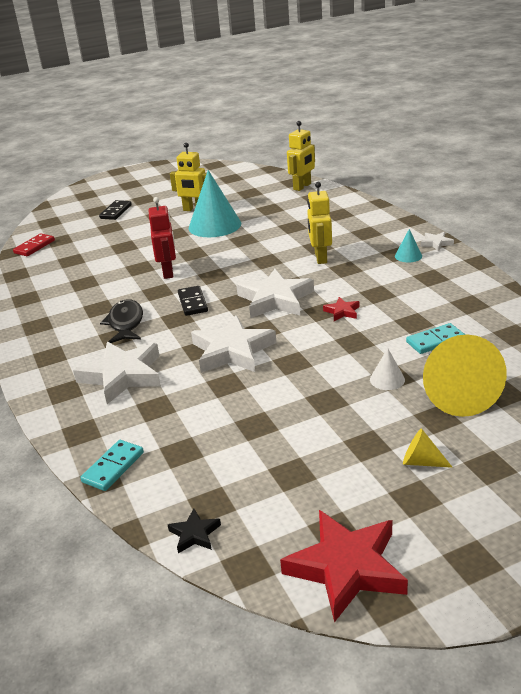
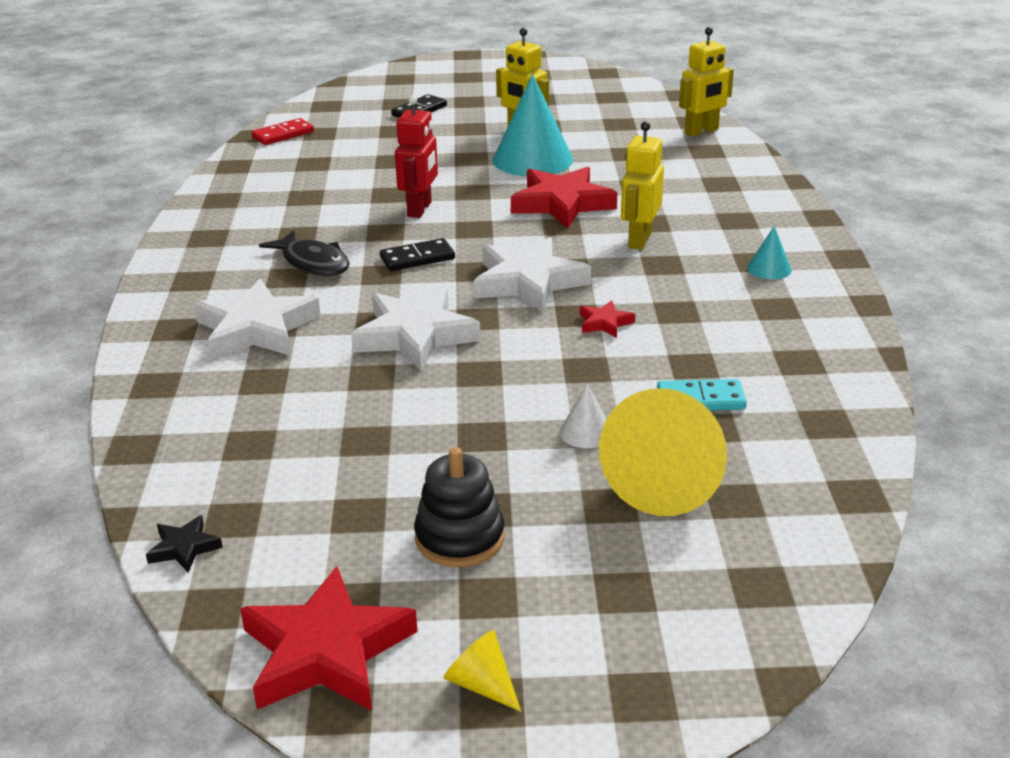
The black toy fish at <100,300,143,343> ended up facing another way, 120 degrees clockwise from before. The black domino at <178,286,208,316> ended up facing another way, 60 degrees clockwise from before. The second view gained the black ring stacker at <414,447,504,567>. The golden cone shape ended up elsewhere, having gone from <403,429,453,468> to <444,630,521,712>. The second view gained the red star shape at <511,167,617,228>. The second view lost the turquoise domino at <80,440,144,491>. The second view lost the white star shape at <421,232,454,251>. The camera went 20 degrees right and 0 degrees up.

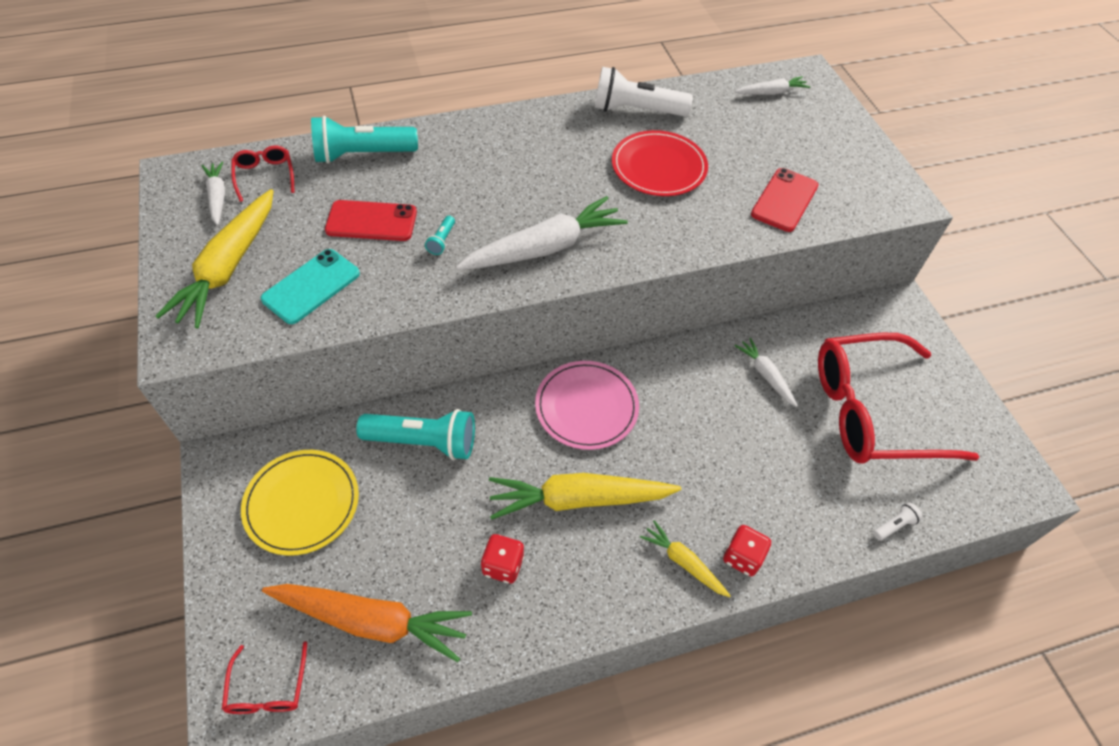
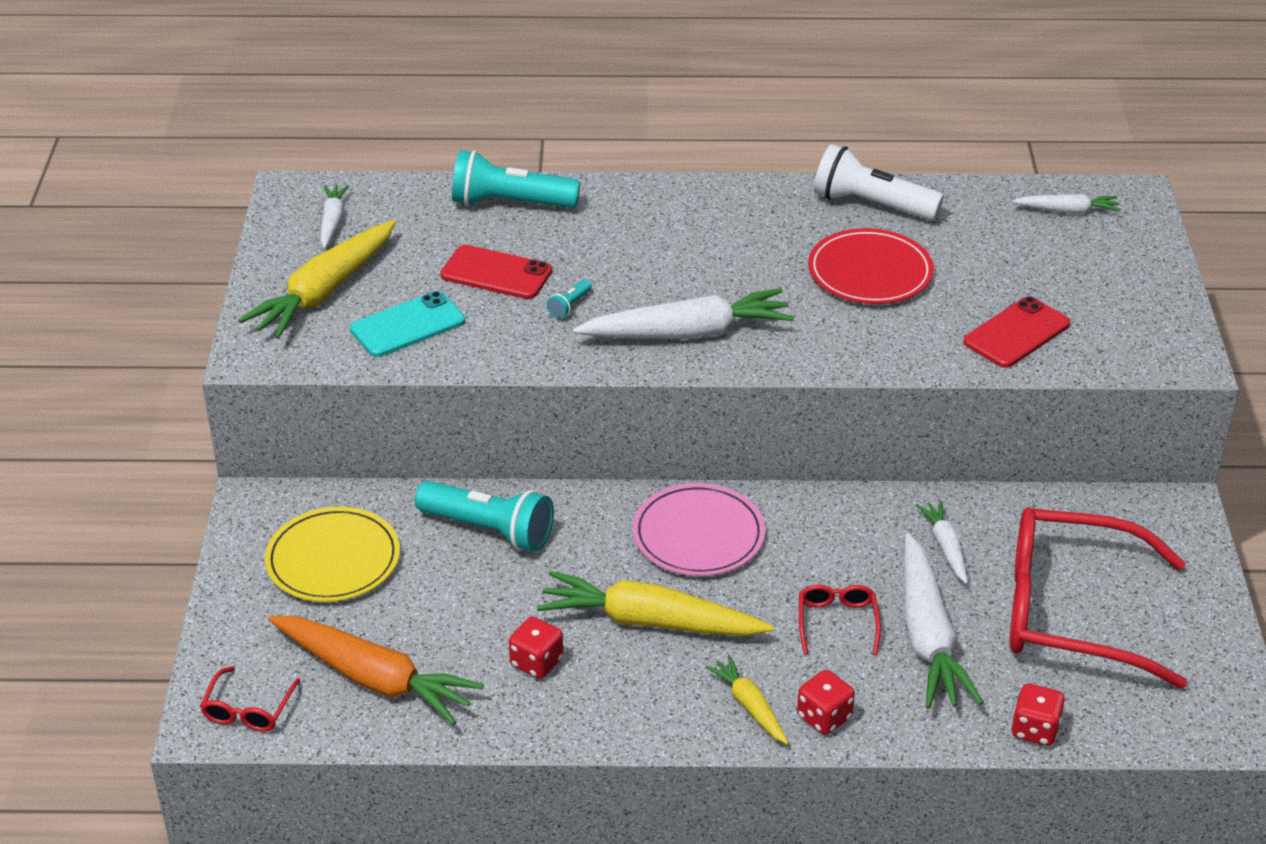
The red eyeglasses ended up elsewhere, having gone from <231,145,295,202> to <799,584,881,655>. The second view gained the white toy carrot at <904,533,984,709>. Where the white flashlight stood at <873,502,923,541>, the red game die came to stand at <1012,684,1065,746>. The camera went 20 degrees right and 15 degrees down.

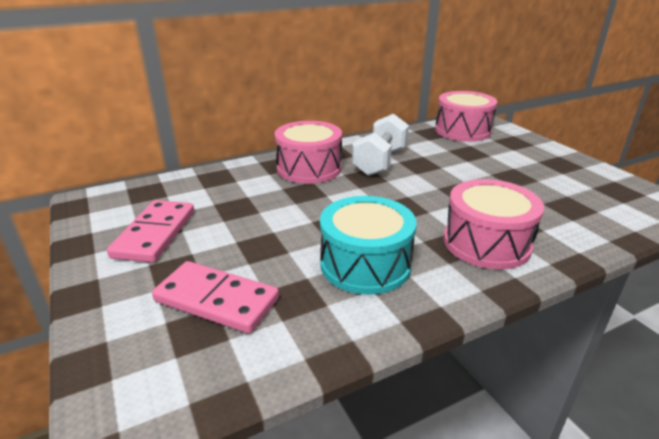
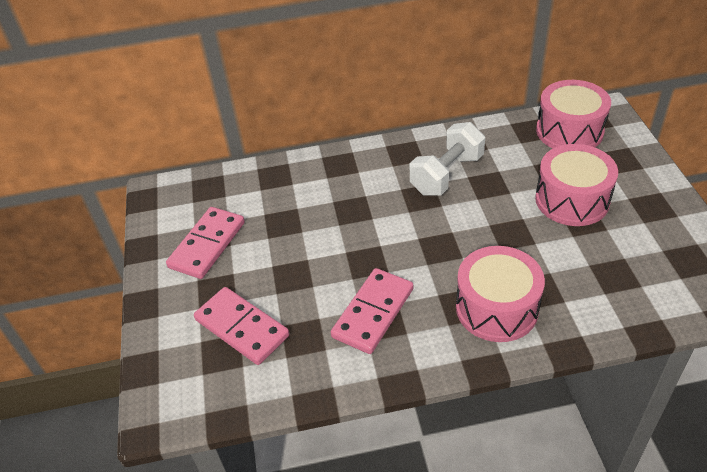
Where the turquoise drum stood at <320,196,417,295>, the pink domino came to stand at <331,268,413,354>. The pink drum ended up elsewhere, having gone from <274,121,342,184> to <535,144,618,226>. The camera went 20 degrees right and 15 degrees up.

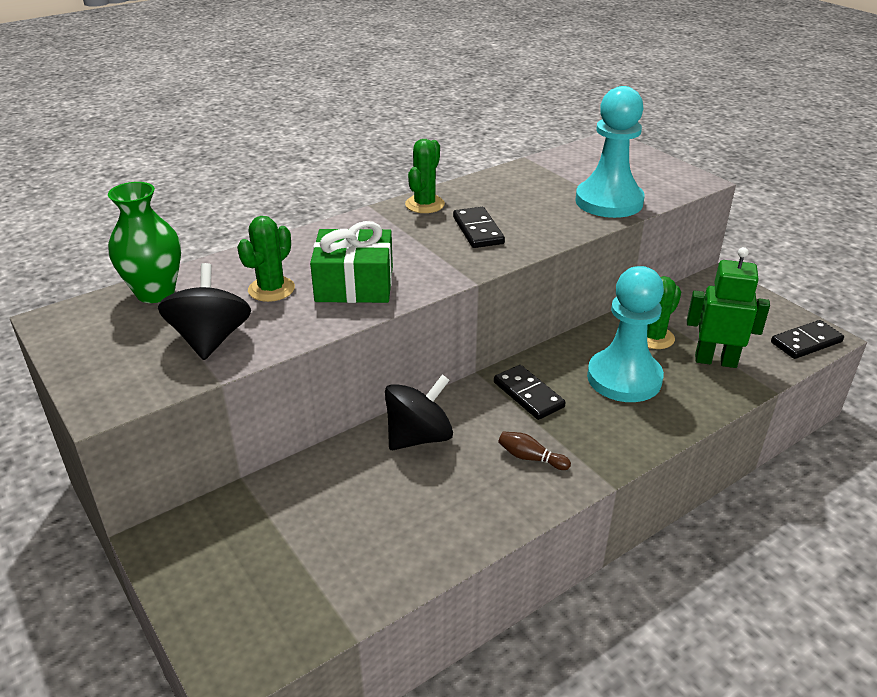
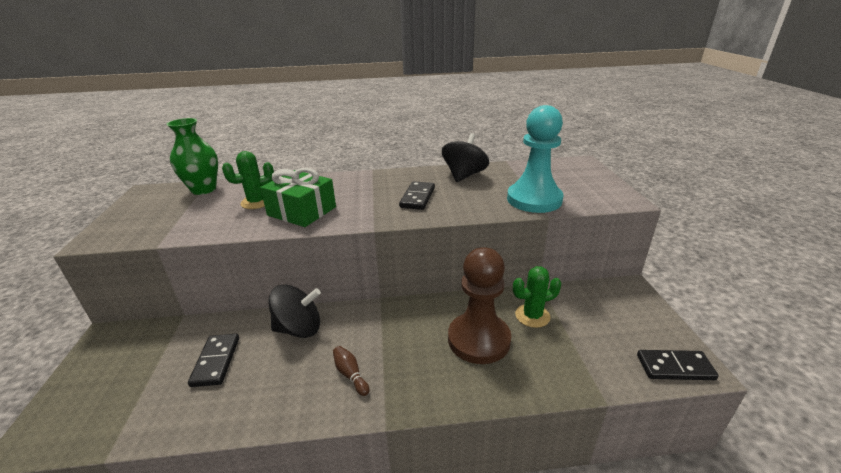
The black domino ended up elsewhere, having gone from <494,365,566,420> to <188,334,239,387>. The black toy top ended up elsewhere, having gone from <158,263,251,360> to <442,133,489,182>. What was the turquoise game pawn at <587,266,664,402> turned into the brown game pawn at <448,247,511,364>. The second view lost the emerald cactus at <405,139,445,213>. The second view lost the emerald robot figure at <687,247,770,368>. The camera went 30 degrees right and 5 degrees down.

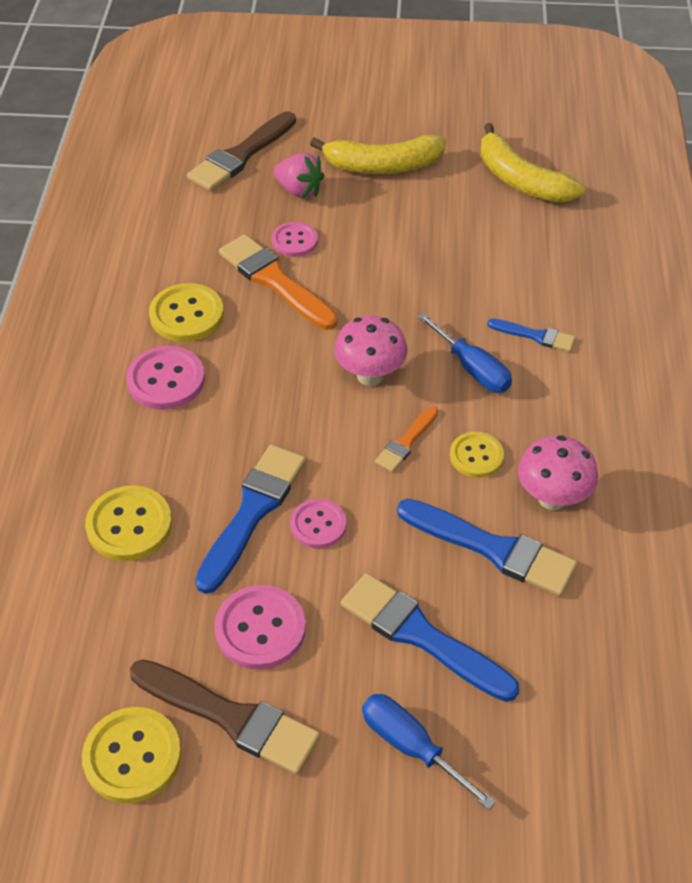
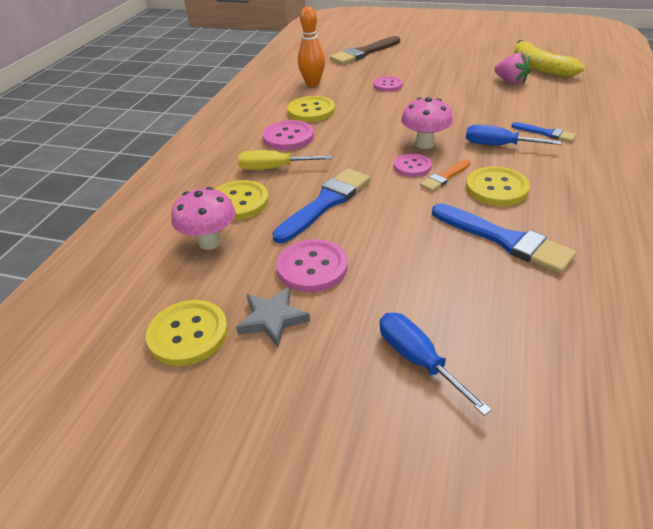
The pink mushroom ended up elsewhere, having gone from <518,435,598,510> to <171,187,236,250>. Where the brown paintbrush stood at <130,659,320,774>, the ash-grey star shape came to stand at <236,287,310,347>. The second view gained the golden hand screwdriver at <238,150,331,170>. The second view gained the bright orange bowling pin at <298,6,325,87>. The pink sewing button ended up elsewhere, having gone from <290,499,346,548> to <394,153,432,177>. The cobalt hand screwdriver at <417,312,512,392> ended up facing another way, 135 degrees clockwise from before. The size of the golden sewing button at <450,432,504,478> changed by a factor of 1.51. The pink toy strawberry ended up elsewhere, having gone from <273,153,324,198> to <495,53,530,84>. The second view lost the bright orange paintbrush at <219,234,338,330>. The second view lost the golden banana fruit at <310,135,446,174>. The second view lost the cobalt paintbrush at <341,573,520,702>. The camera went 15 degrees right and 10 degrees down.

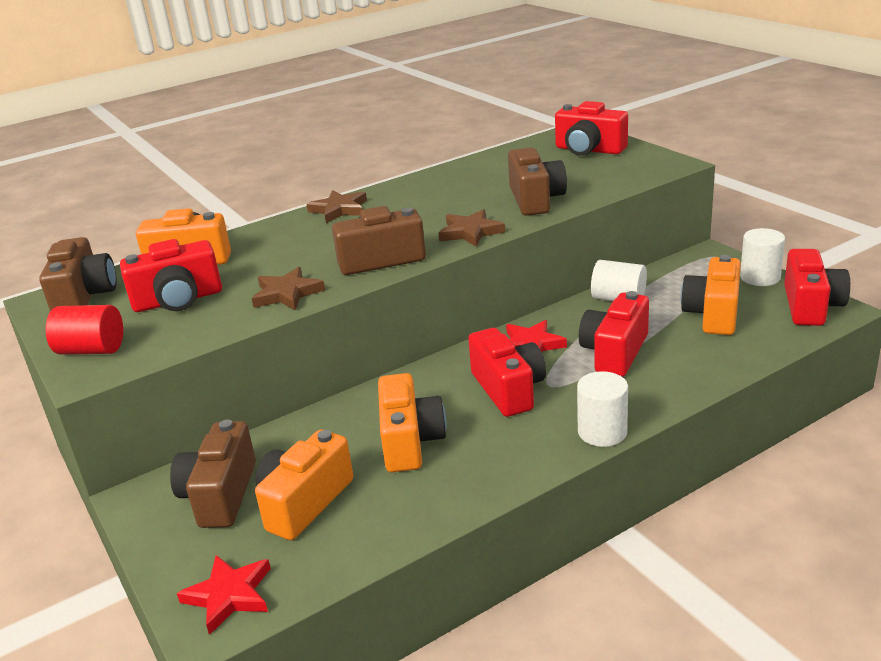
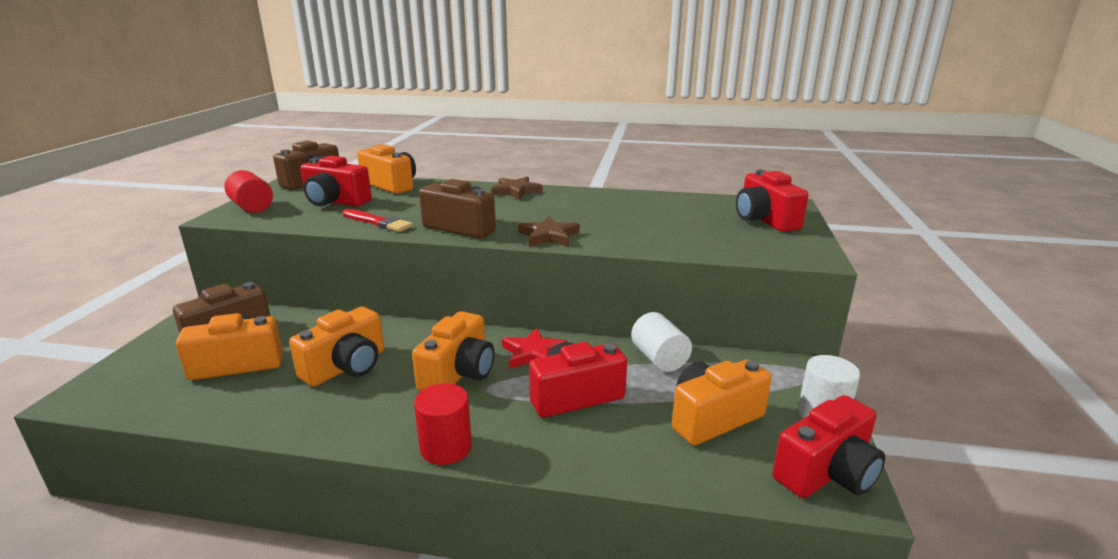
Where the brown star shape stood at <252,267,325,311>, the red paintbrush came to stand at <343,209,413,232>. What was the red camera at <468,328,546,417> turned into the bright orange camera at <412,311,495,391>. What was the white solid cylinder at <577,371,628,447> turned into the red solid cylinder at <414,383,472,465>. The second view lost the red star shape at <177,555,271,635>. The second view lost the brown camera at <508,148,567,216>. The camera went 40 degrees right and 5 degrees down.

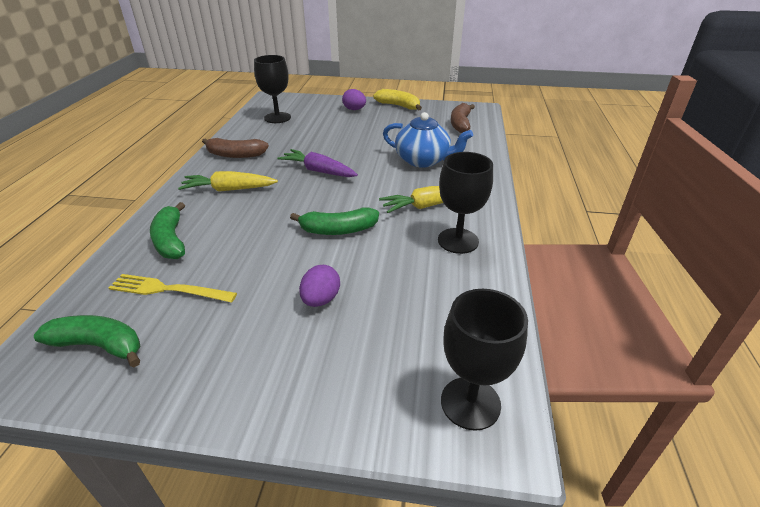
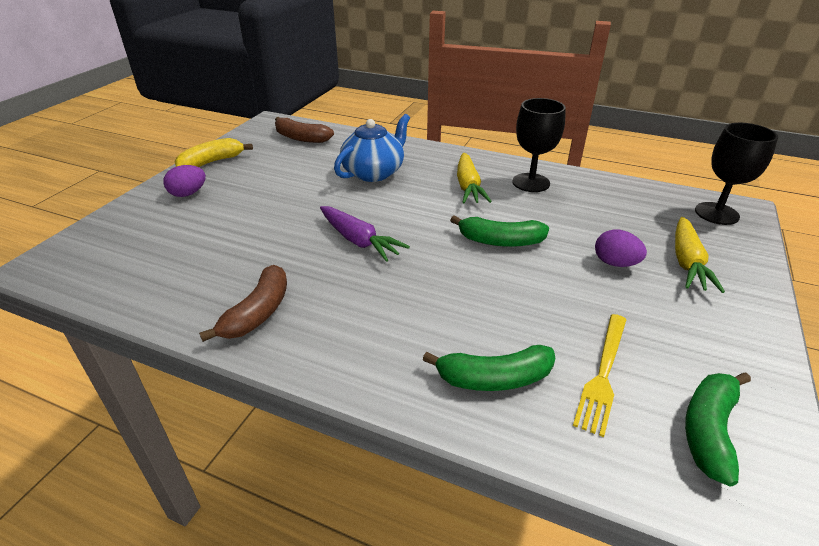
The royal purple toy carrot at <277,149,358,177> ended up facing another way, 90 degrees counterclockwise from before. The emerald banana fruit at <290,207,379,235> ended up facing another way, 90 degrees clockwise from before. The golden toy carrot ended up elsewhere, having gone from <178,171,278,192> to <675,217,725,293>. The second view lost the black chalice at <254,55,291,123>. The camera went 75 degrees left and 0 degrees up.

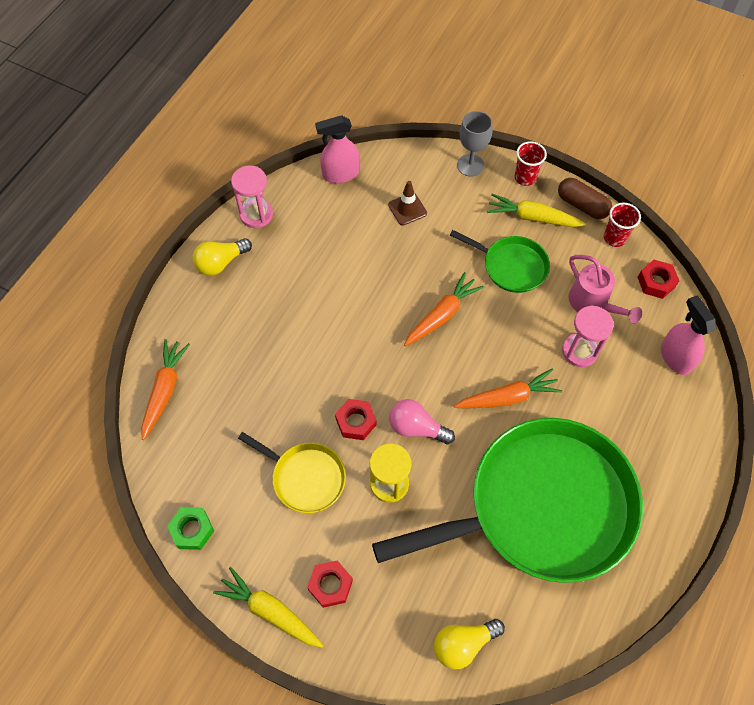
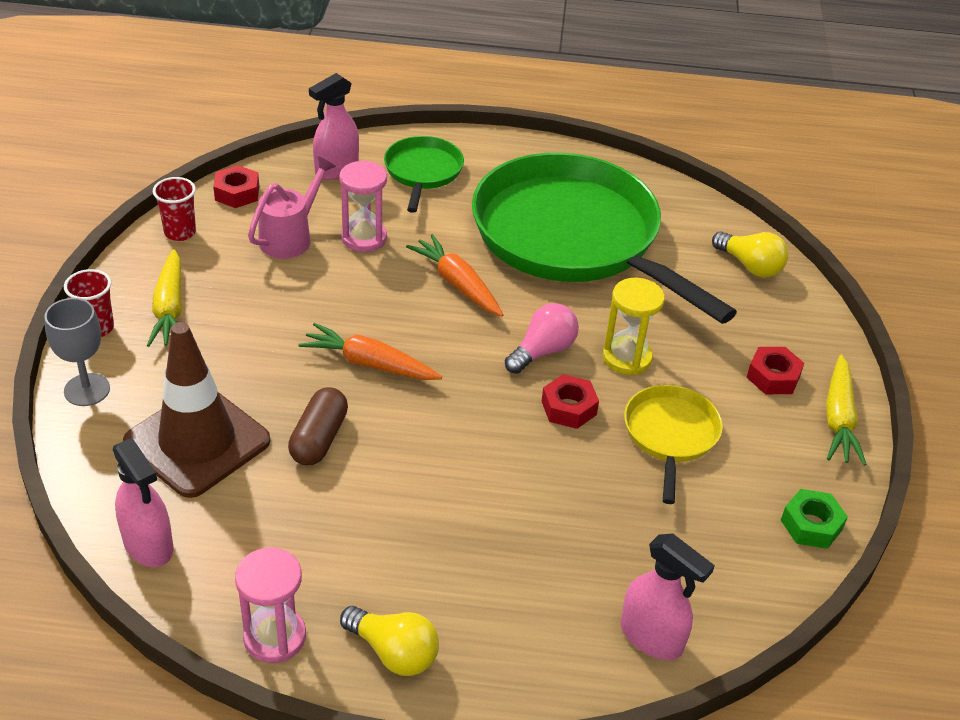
The size of the brown road cone at <388,181,427,225> changed by a factor of 2.18. The brown pill ended up elsewhere, having gone from <558,178,612,219> to <288,387,348,465>. The emerald frying pan ended up elsewhere, having gone from <450,230,550,293> to <384,136,464,213>. The pink bulb at <389,399,455,444> ended up facing another way, 135 degrees counterclockwise from before. Where the bright orange toy carrot stood at <141,339,190,440>, the pink sprayer came to stand at <621,533,715,660>. The camera went 115 degrees left and 20 degrees down.

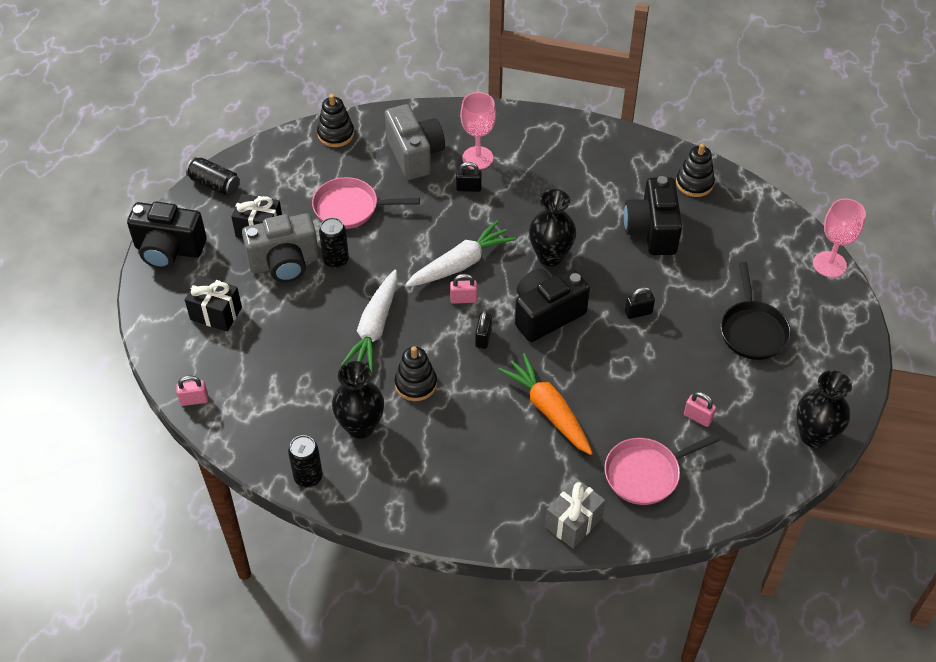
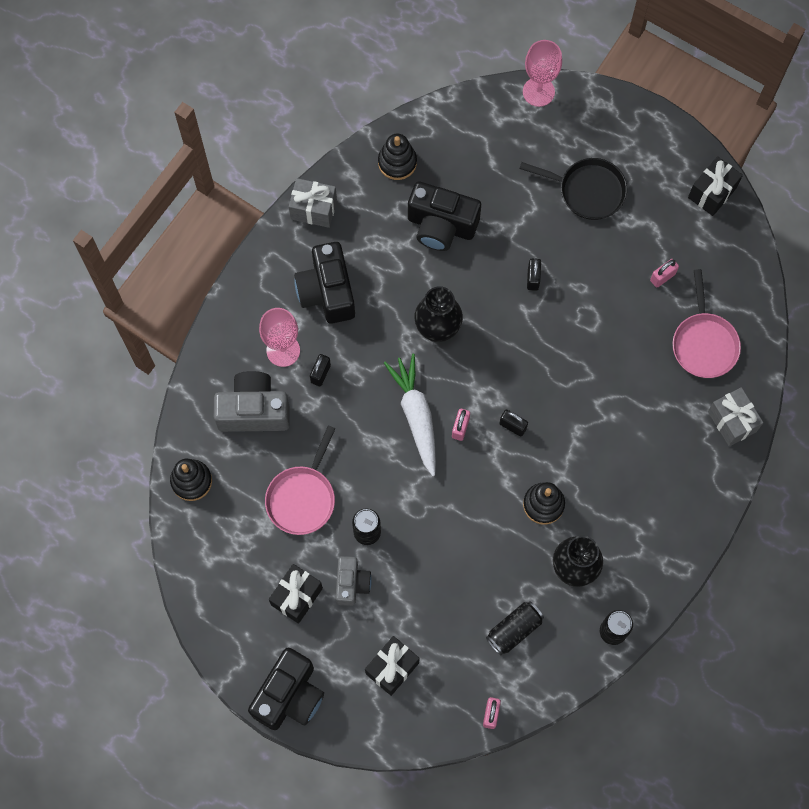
The second view gained the ash-grey wrapped gift at <289,178,337,228>. The black camera ended up elsewhere, having gone from <515,269,590,342> to <294,242,355,324>. The size of the ash-grey camera at <242,213,319,282> changed by a factor of 0.61. The black soda can ended up elsewhere, having gone from <186,157,240,196> to <486,601,544,655>. Where the black flower vase stood at <796,370,852,448>, the black wrapped gift came to stand at <688,156,743,216>. The second view lost the white toy carrot at <341,270,398,373>. The second view lost the bright orange toy carrot at <498,353,593,455>. The camera went 70 degrees left and 20 degrees up.

